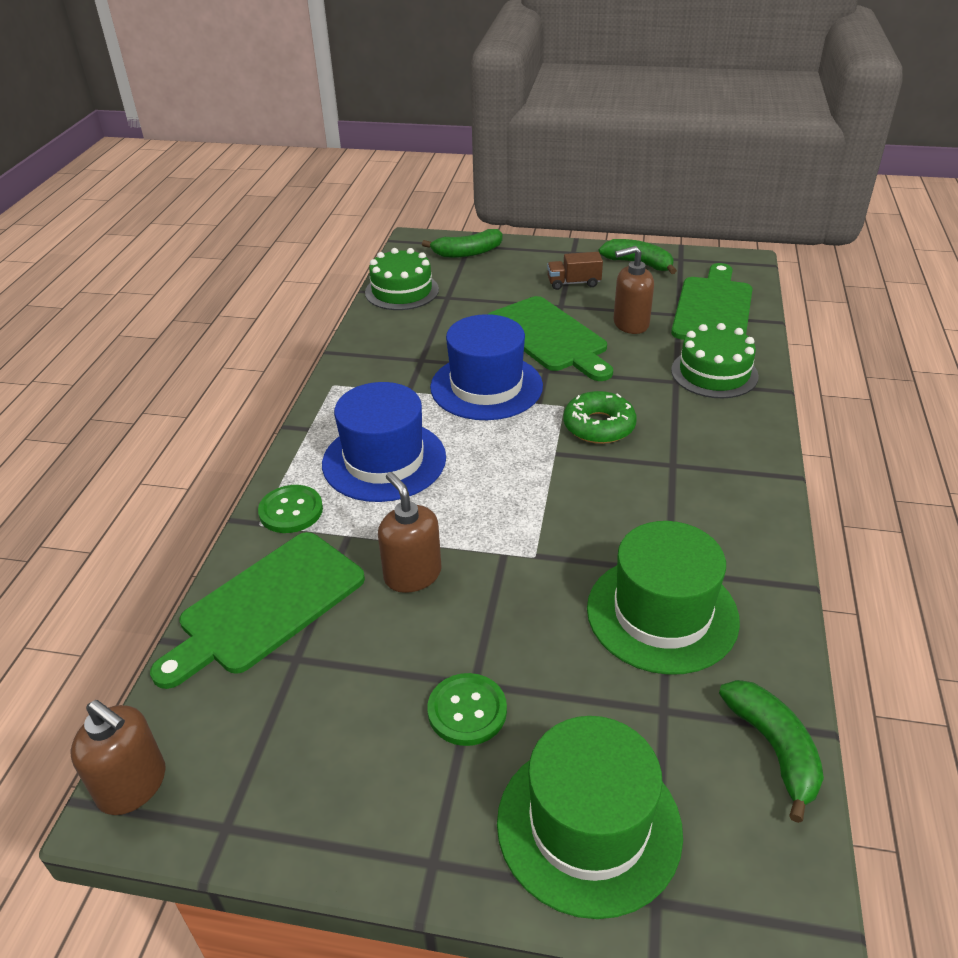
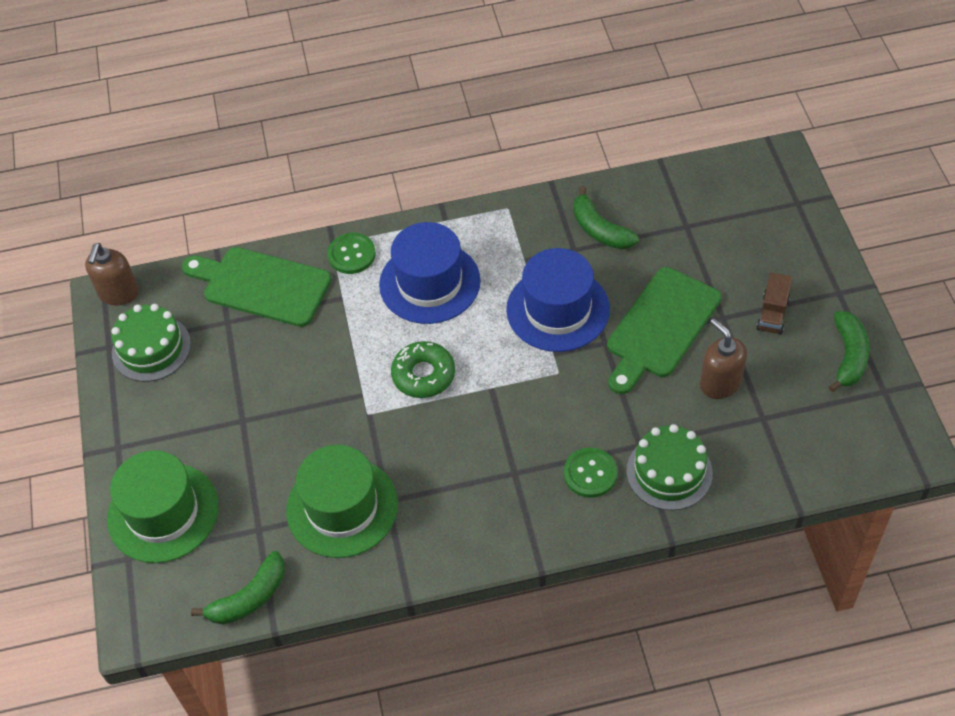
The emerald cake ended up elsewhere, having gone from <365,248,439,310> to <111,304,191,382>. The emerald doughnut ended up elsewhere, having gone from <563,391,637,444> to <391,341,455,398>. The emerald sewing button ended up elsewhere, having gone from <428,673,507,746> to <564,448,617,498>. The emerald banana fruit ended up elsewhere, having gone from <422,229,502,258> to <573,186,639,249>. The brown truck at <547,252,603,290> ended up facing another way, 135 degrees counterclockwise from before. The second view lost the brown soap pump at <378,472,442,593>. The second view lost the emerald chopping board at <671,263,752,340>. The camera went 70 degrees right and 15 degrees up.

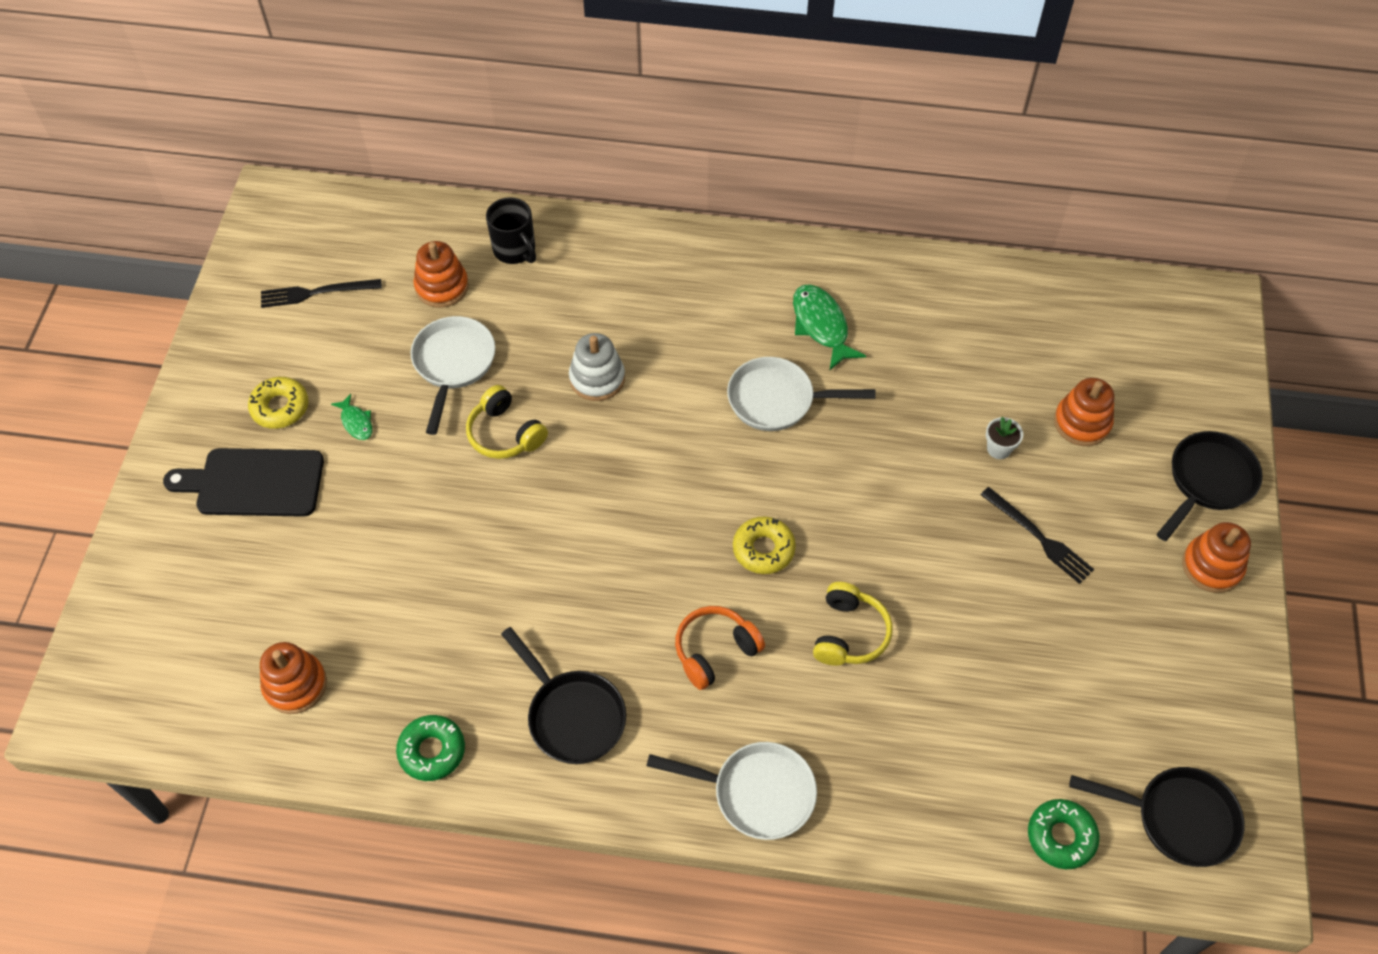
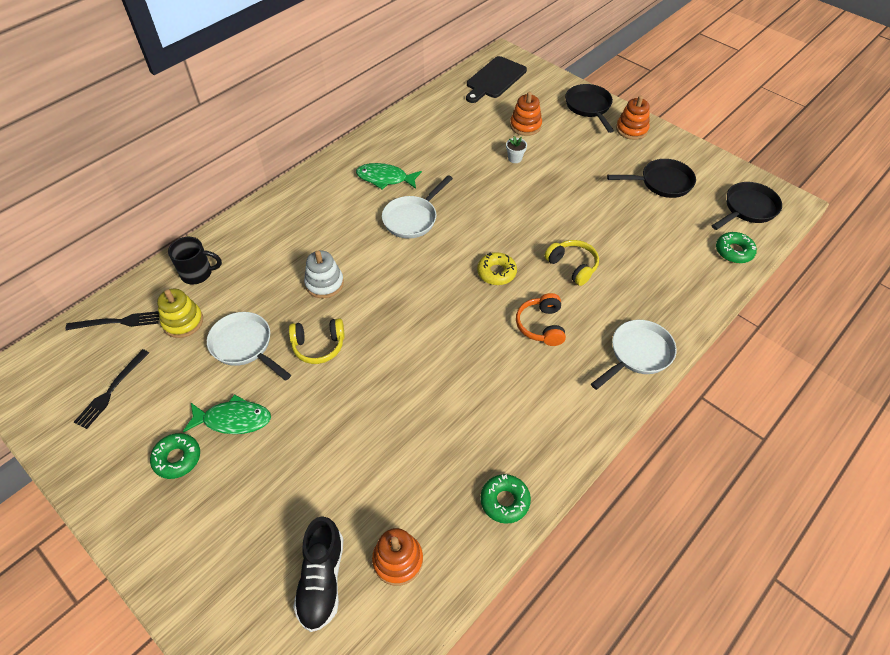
The black table fork ended up elsewhere, having gone from <980,487,1094,584> to <66,311,159,330>. What was the golden doughnut at <248,377,308,429> turned into the emerald doughnut at <150,433,200,479>. What was the bright orange ring stacker at <414,241,469,308> turned into the golden ring stacker at <157,289,203,338>. The size of the emerald toy fish at <331,394,372,440> changed by a factor of 1.85. The second view gained the black shoe at <293,516,343,632>. The black chopping board ended up elsewhere, having gone from <163,448,324,517> to <466,56,527,103>. The black frying pan ended up elsewhere, having gone from <501,627,626,764> to <607,159,696,198>. The camera went 55 degrees left and 5 degrees down.

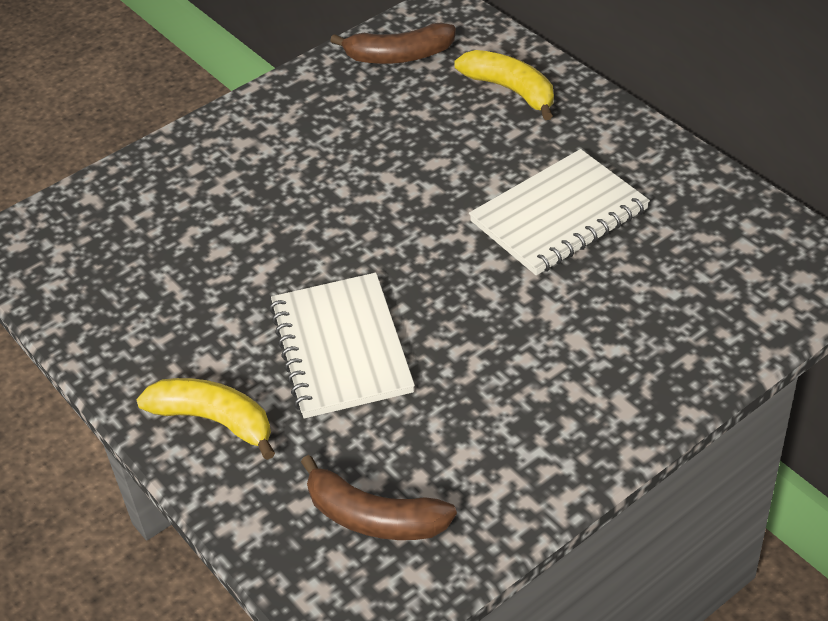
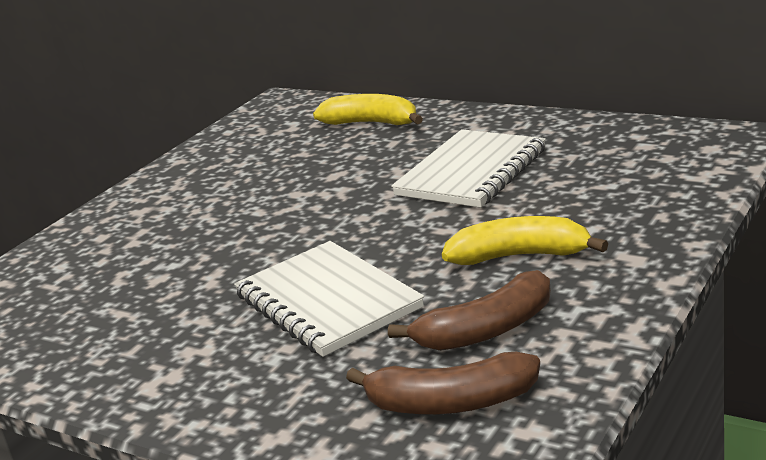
The brown banana fruit ended up elsewhere, having gone from <330,23,456,64> to <388,270,551,351>. The golden banana fruit ended up elsewhere, having gone from <136,378,275,460> to <442,216,608,265>. The camera went 20 degrees left and 20 degrees down.

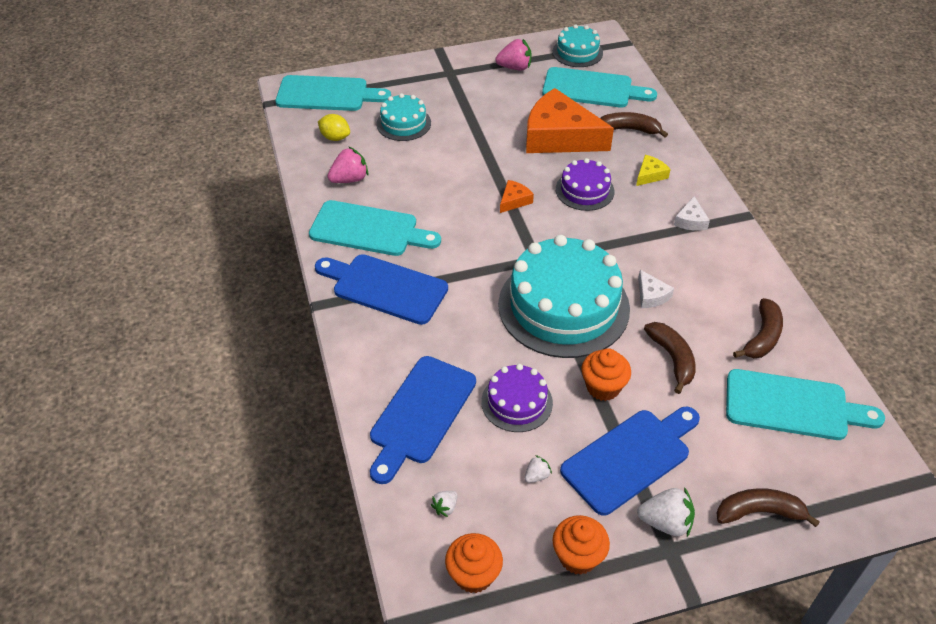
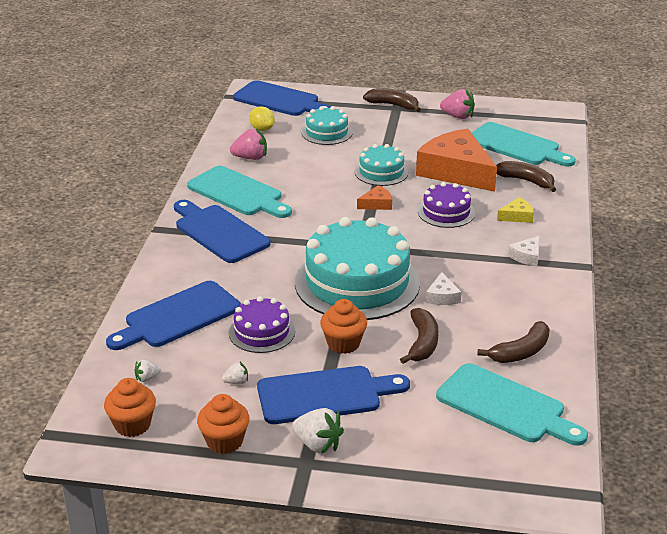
What was the turquoise chopping board at <275,75,391,111> turned into the cobalt chopping board at <233,80,331,116>. The turquoise cake ended up elsewhere, having gone from <553,24,603,67> to <355,144,409,186>. The brown banana fruit ended up elsewhere, having gone from <716,488,820,527> to <363,88,421,112>. The camera went 25 degrees right and 15 degrees down.

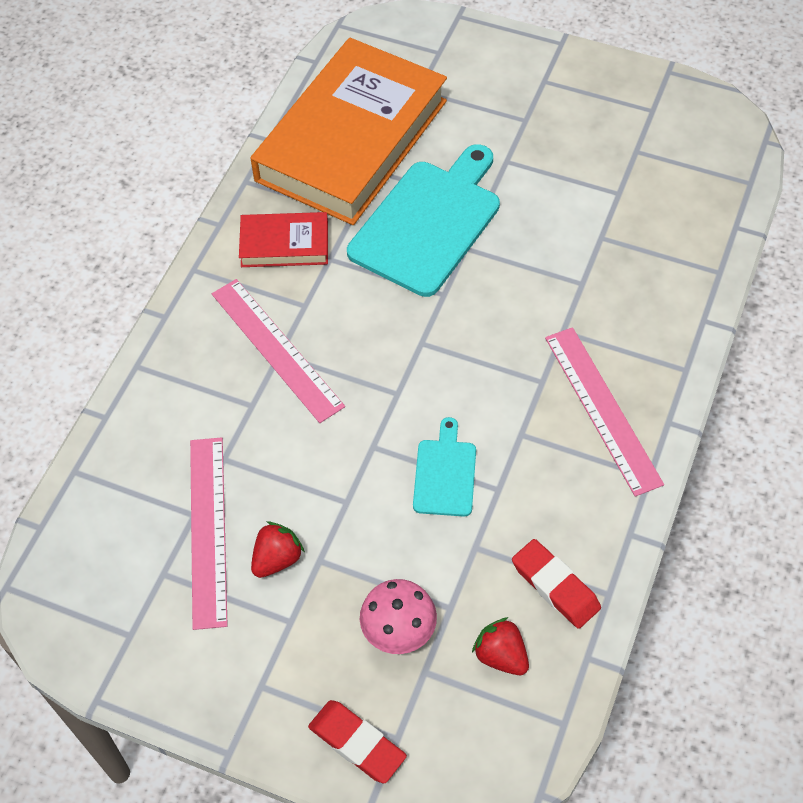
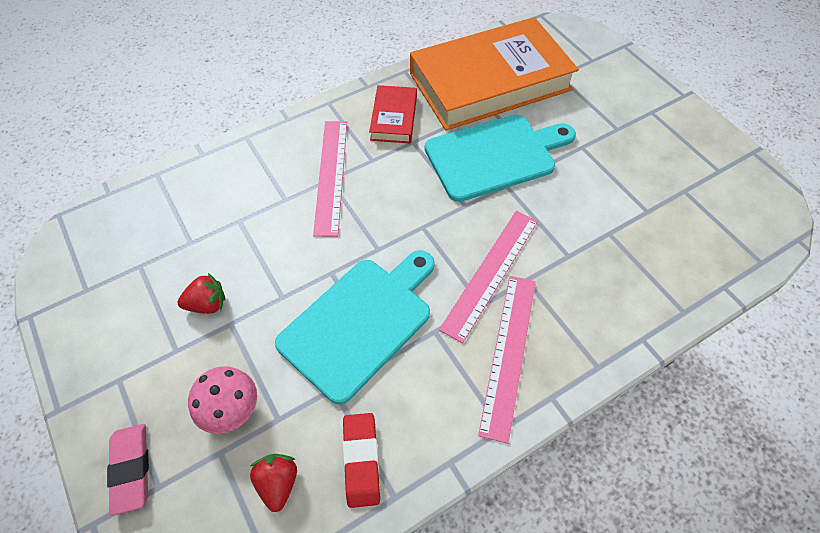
What was the red gum eraser at <308,700,407,783> turned into the pink gum eraser at <107,424,149,516>. The size of the turquoise chopping board at <413,417,476,517> changed by a factor of 1.97. The red hardback at <239,212,328,267> ended up facing another way, 60 degrees clockwise from before. The pink measuring stick ended up elsewhere, having gone from <190,437,228,630> to <439,211,538,343>. The camera went 35 degrees right and 0 degrees up.

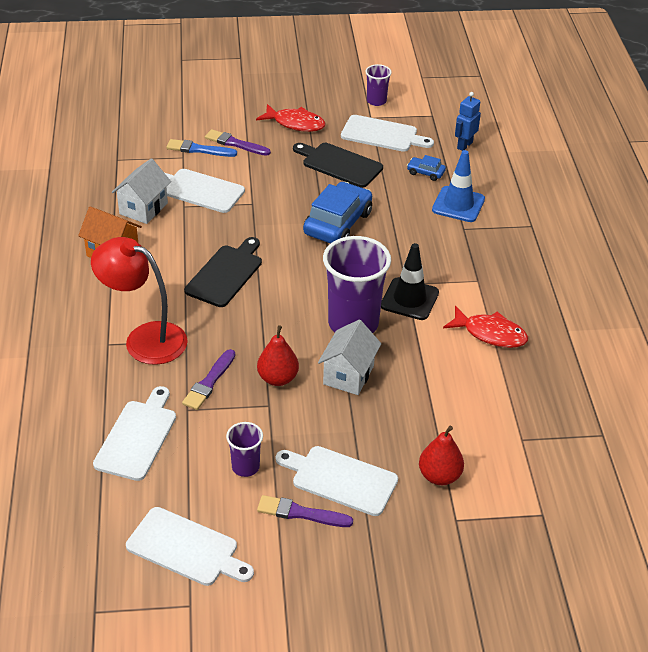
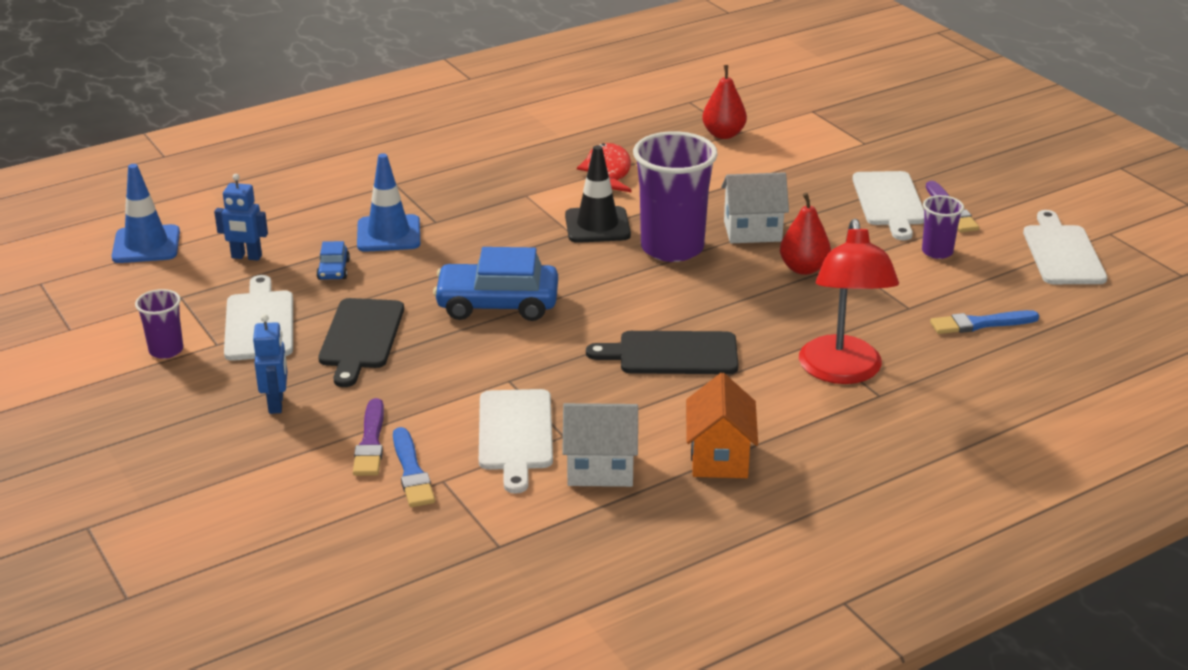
The second view gained the cobalt road cone at <112,164,180,263>. Where the red toy fish stood at <256,104,326,132>, the cobalt robot figure came to stand at <253,314,287,414>. The red toy pear ended up elsewhere, having gone from <419,426,464,485> to <702,65,747,139>. Where the white chopping board stood at <93,386,176,481>, the cobalt paintbrush came to stand at <930,310,1039,334>. The second view lost the royal purple paintbrush at <182,349,235,410>. The camera went 115 degrees left and 10 degrees down.

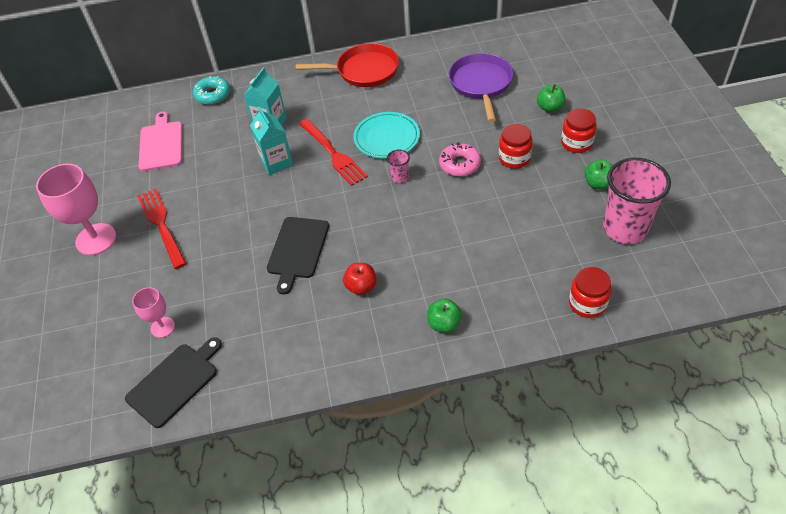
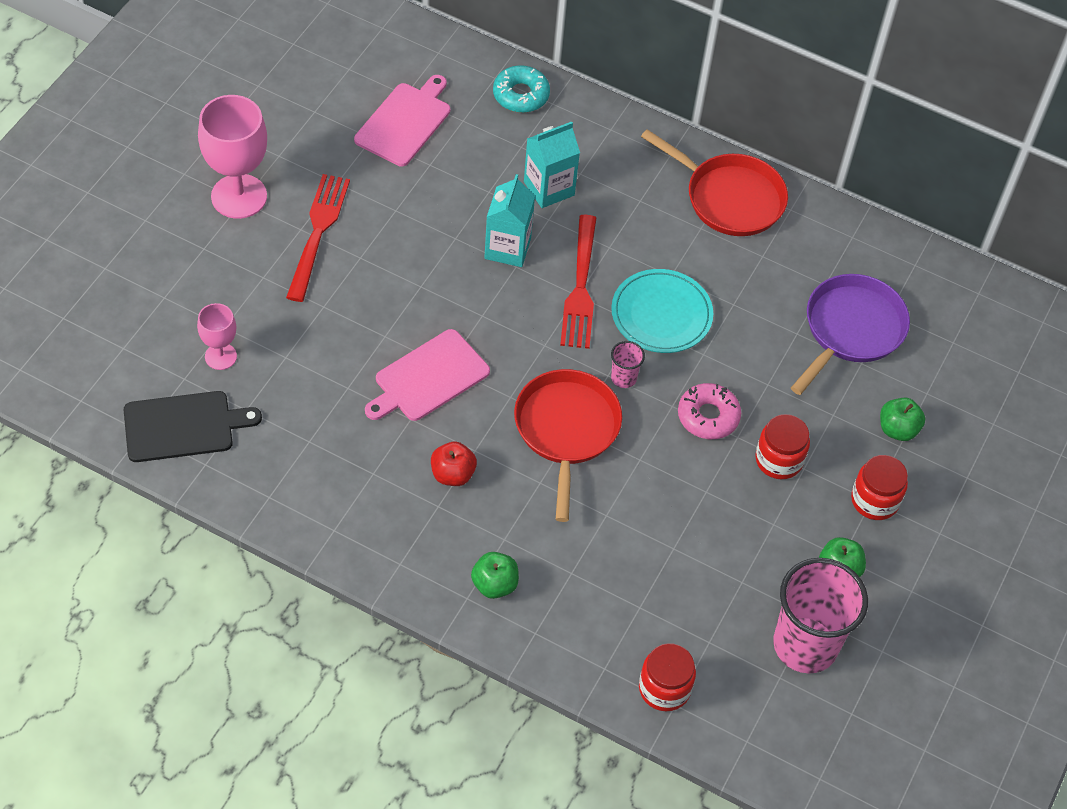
What was the black chopping board at <267,217,329,294> turned into the pink chopping board at <365,329,490,421>. The second view gained the red frying pan at <514,369,622,522>. The camera went 30 degrees right and 5 degrees up.

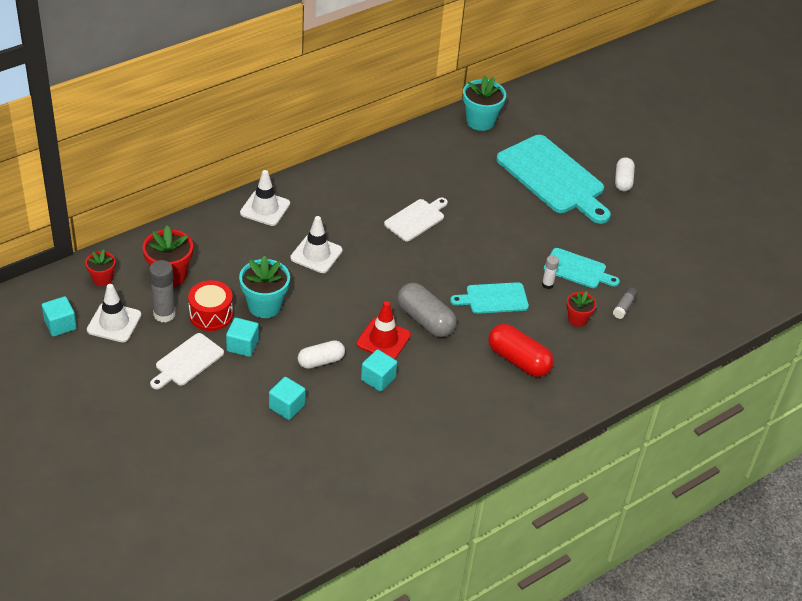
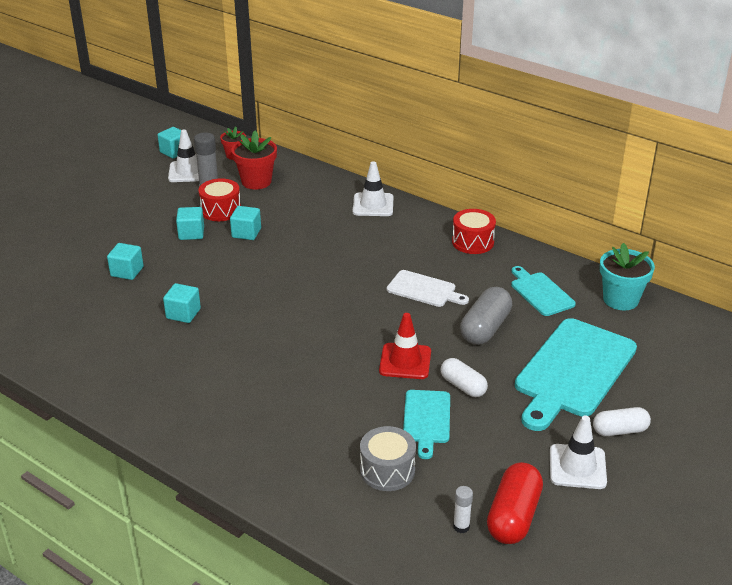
Where the turquoise flower pot stood at <239,256,290,318>, the turquoise block came to stand at <230,206,261,240>. Where the ash-grey glue stood at <613,287,638,319>, the ash-grey drum came to stand at <360,426,416,491>. The red road cone ended up elsewhere, having gone from <356,301,411,359> to <379,313,431,379>. The white pill ended up elsewhere, having gone from <298,340,345,369> to <441,358,488,397>. The second view gained the red drum at <452,209,496,254>. The white glue ended up elsewhere, having gone from <542,255,559,289> to <453,486,473,533>. The ash-grey pill ended up elsewhere, having gone from <398,283,456,337> to <460,287,512,345>. The red pill ended up elsewhere, having gone from <488,324,554,377> to <487,462,543,544>. The turquoise chopping board ended up elsewhere, having gone from <450,282,529,314> to <511,266,576,316>. The white road cone ended up elsewhere, having gone from <290,216,343,273> to <550,415,607,489>. The second view lost the white chopping board at <150,333,224,389>. The second view lost the red flower pot at <567,291,596,327>. The camera went 75 degrees right and 10 degrees down.

